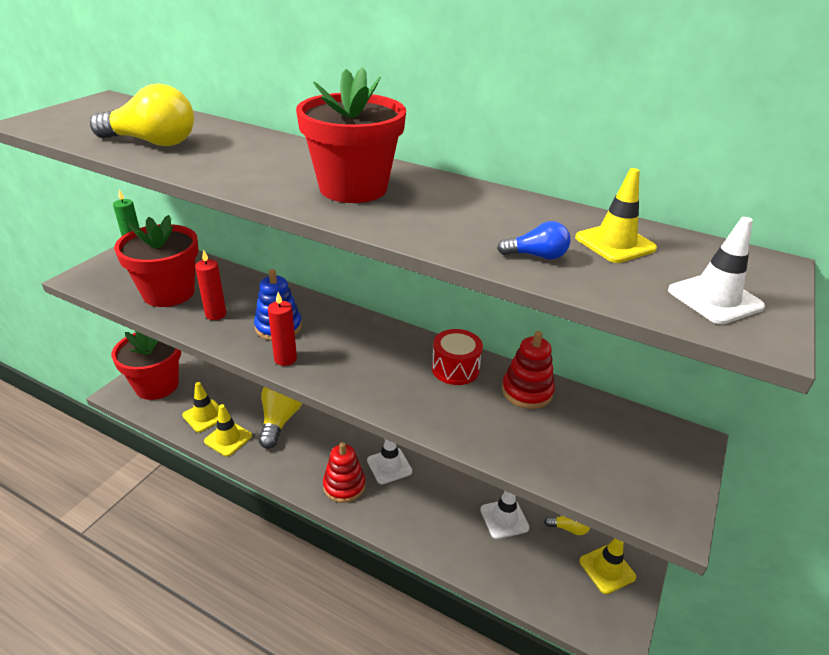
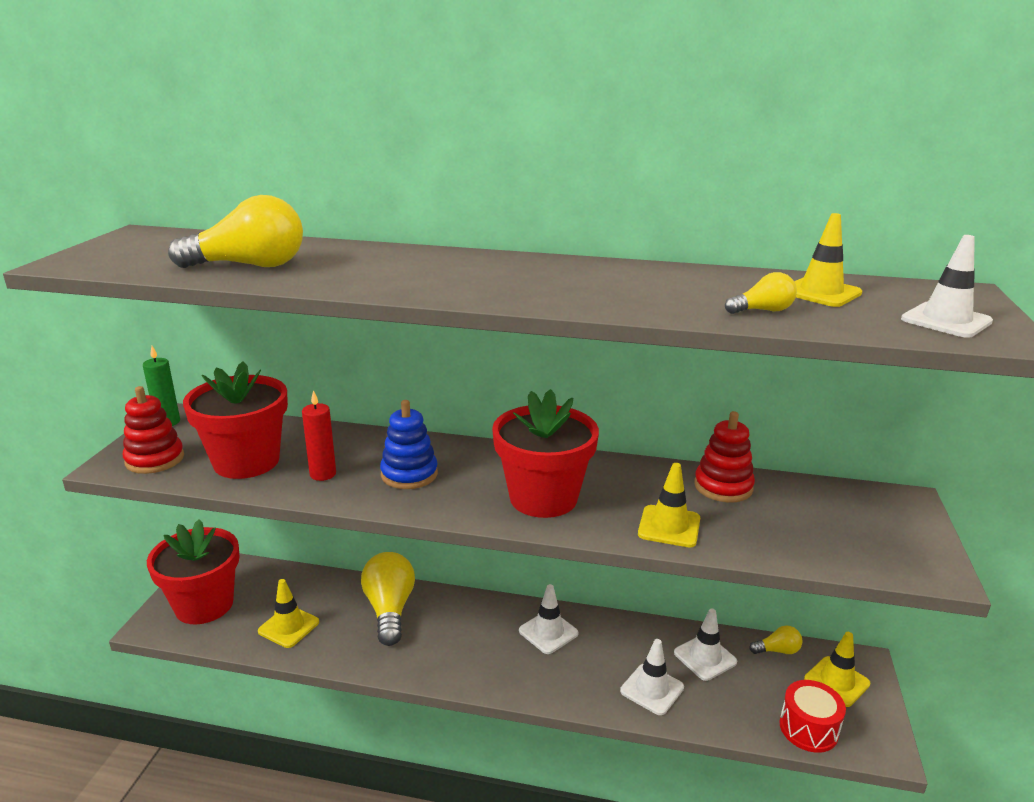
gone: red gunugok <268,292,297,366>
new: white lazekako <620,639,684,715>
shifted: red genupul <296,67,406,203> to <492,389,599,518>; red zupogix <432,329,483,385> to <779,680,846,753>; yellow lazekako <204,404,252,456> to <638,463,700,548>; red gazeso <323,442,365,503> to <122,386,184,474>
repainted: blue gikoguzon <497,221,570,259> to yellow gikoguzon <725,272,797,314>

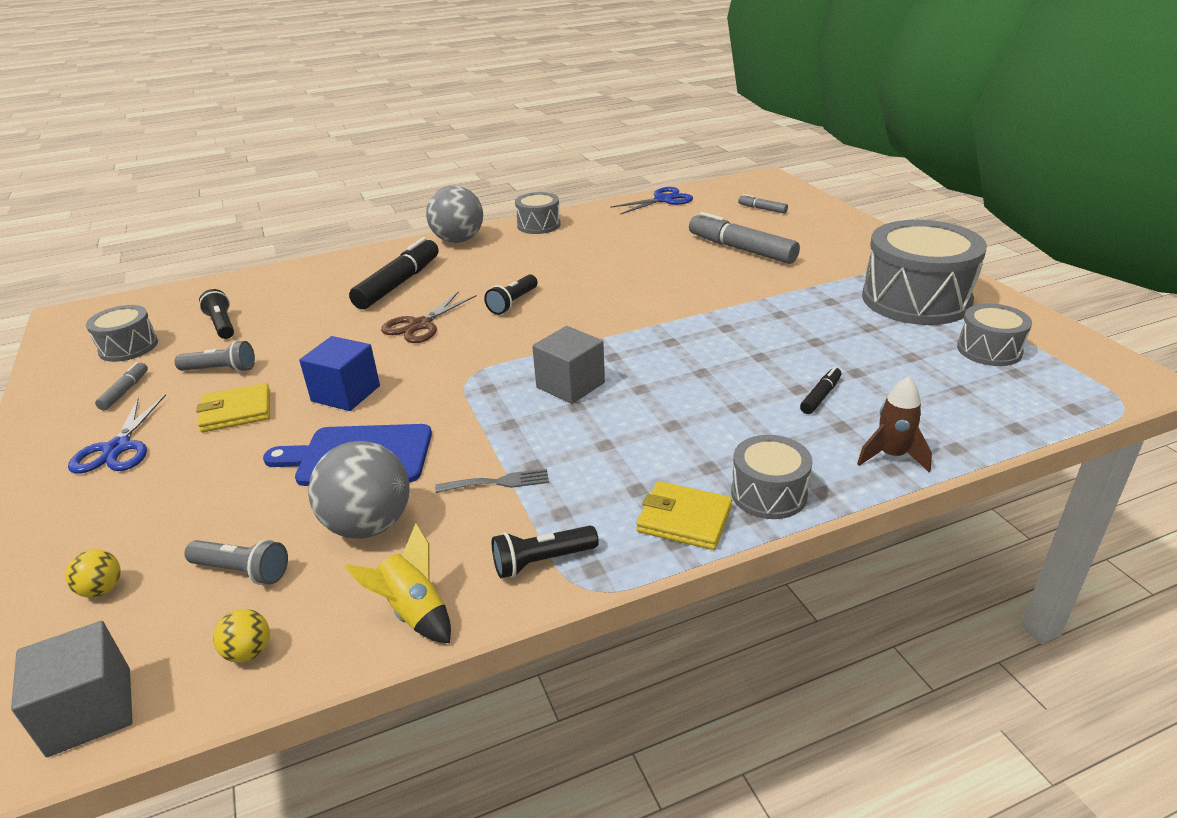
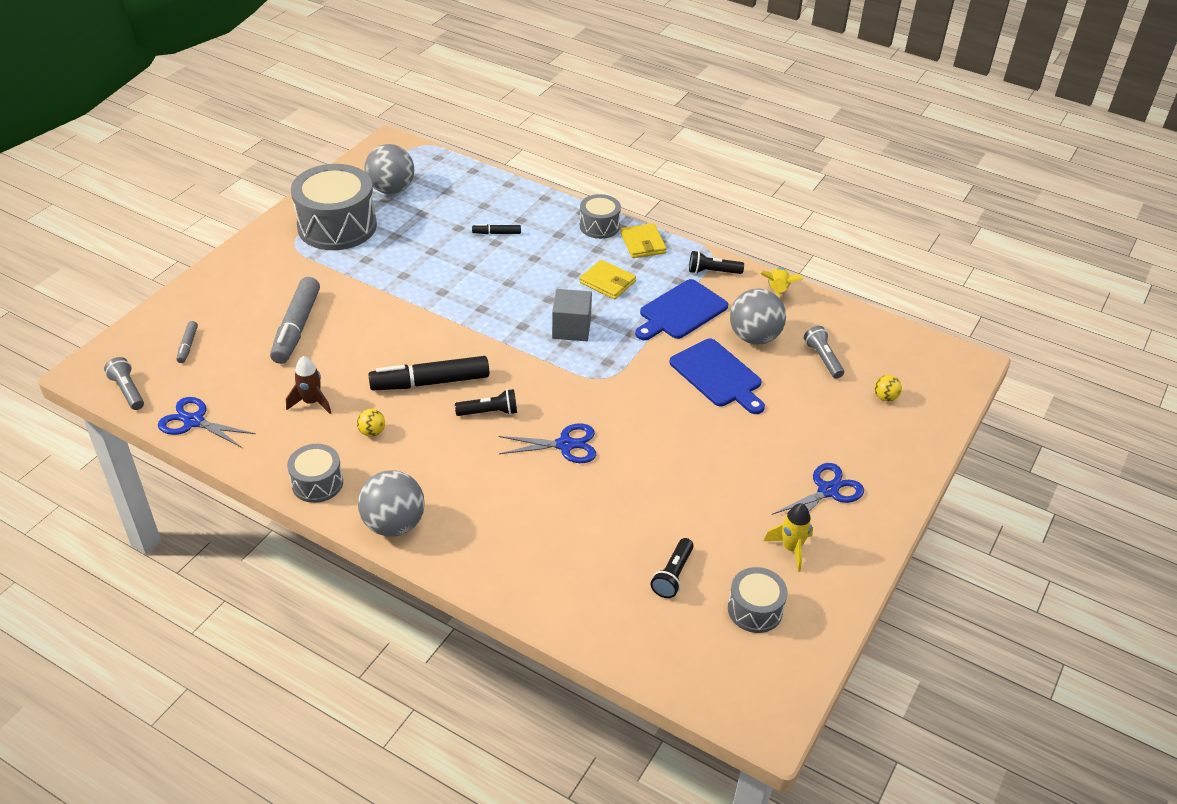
gone: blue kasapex <299,336,380,411>; grey kasapex <11,621,133,757>
shifted: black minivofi <349,237,439,309> to <368,356,489,390>; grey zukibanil <174,340,255,372> to <104,357,144,410>; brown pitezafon <857,376,932,472> to <286,356,331,414>; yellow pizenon <196,383,270,432> to <580,260,636,299>; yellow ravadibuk <213,609,270,663> to <357,409,385,437>
swapped: grey zupogix <957,303,1032,366> to grey ravadibuk <364,144,414,194>; grey minivofi <95,362,148,410> to yellow pitezafon <764,503,813,572>; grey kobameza <435,469,549,493> to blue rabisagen <635,279,728,340>
repainted: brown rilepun <381,291,477,343> to blue rilepun <499,424,596,463>
rotated: black zukibanil <492,526,599,578> = <689,251,744,274> 150 degrees clockwise

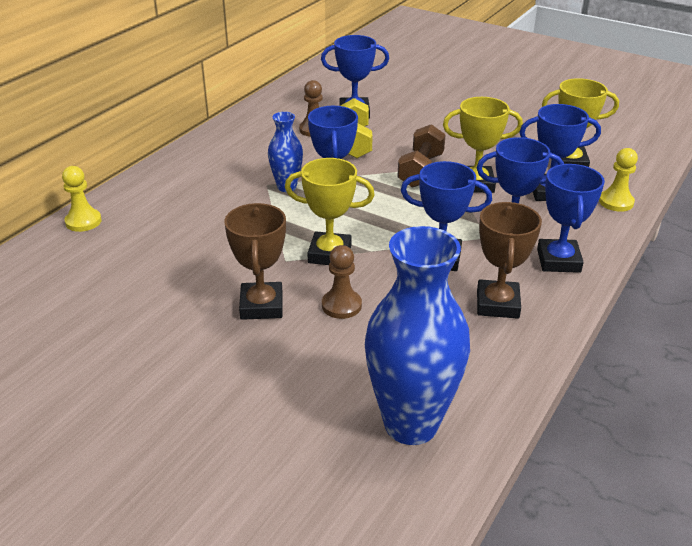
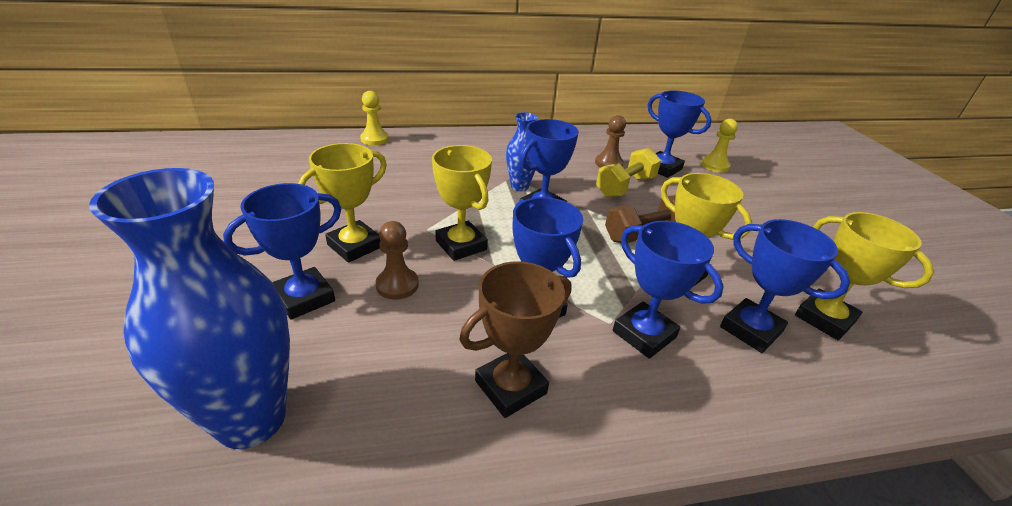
shifted: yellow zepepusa <599,148,638,212> to <701,119,738,172>; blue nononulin <537,164,605,273> to <223,183,341,319>
repainted: brown nononulin <224,203,286,320> to yellow nononulin <298,143,387,263>

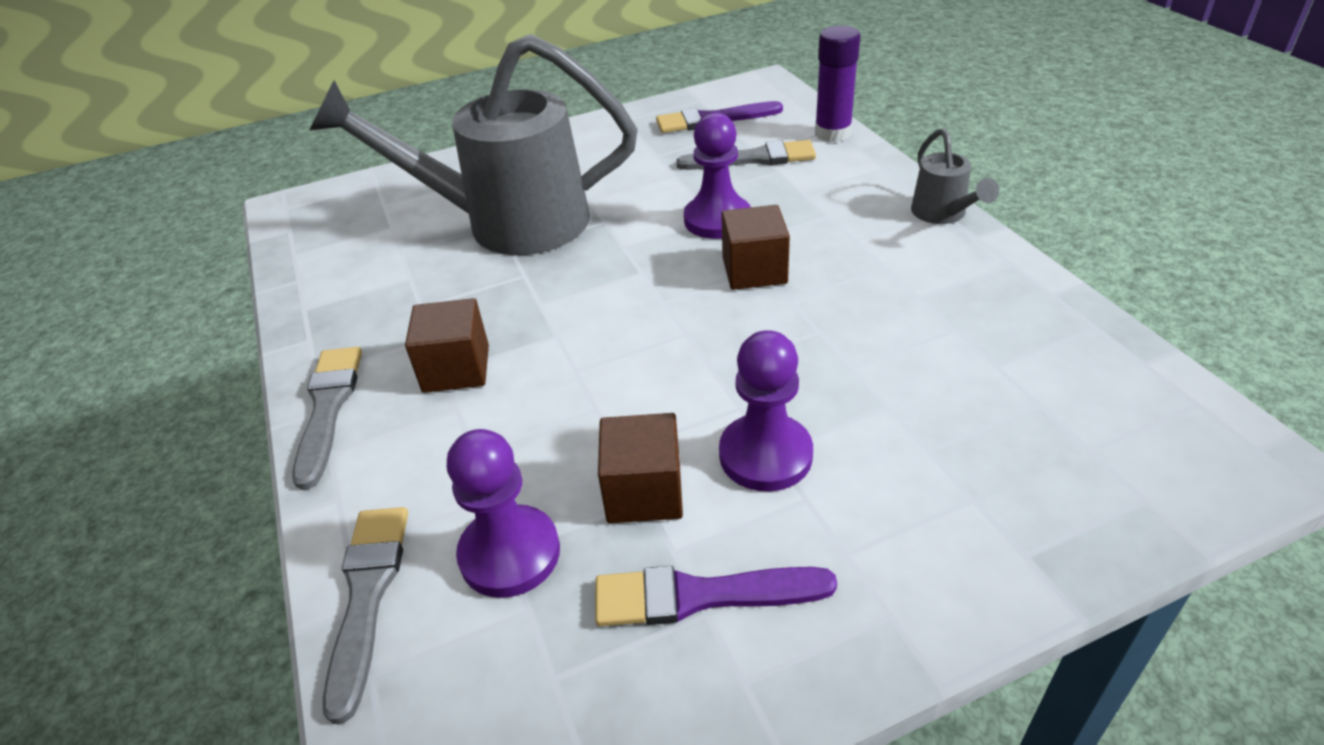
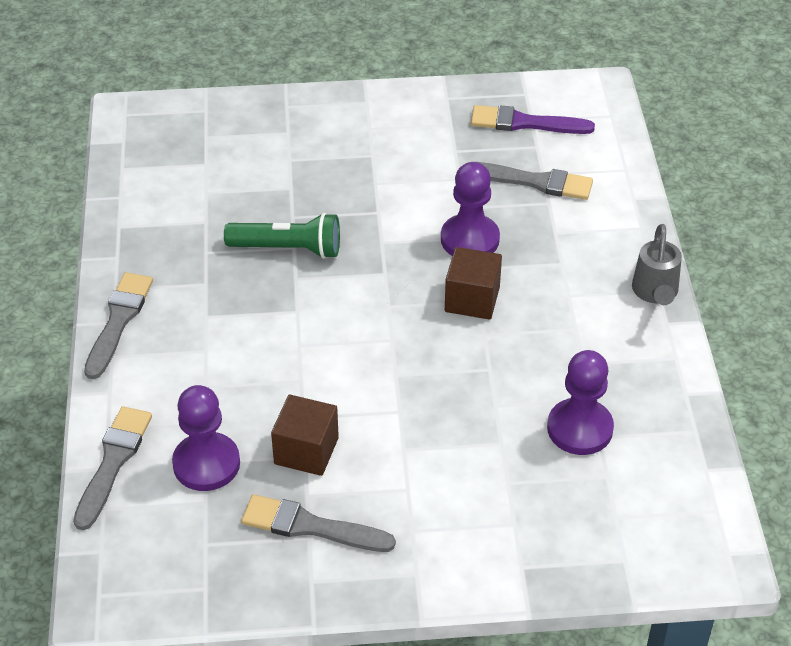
gone: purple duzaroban <815,26,861,142>; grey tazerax <309,34,637,255>; brown kasapex <405,298,489,393>
new: green zukibanil <224,213,340,259>
shifted: purple zepepusa <719,330,813,492> to <547,350,614,455>
repainted: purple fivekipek <595,566,837,626> to grey fivekipek <241,495,396,552>

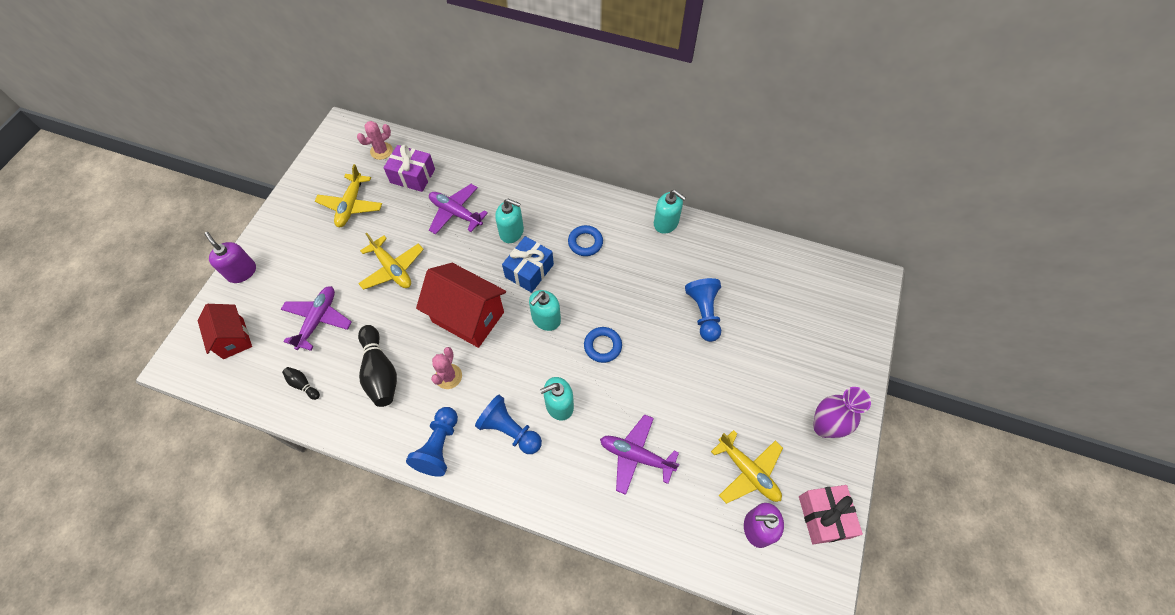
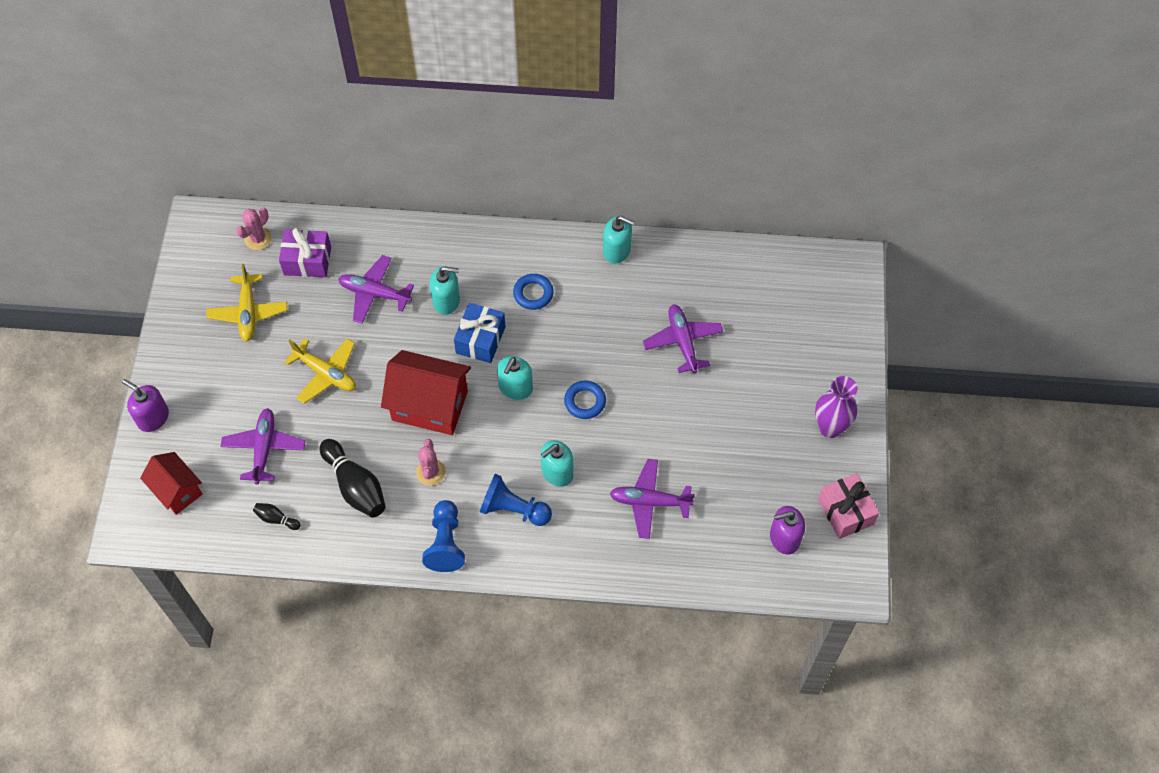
gone: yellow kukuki <711,430,783,504>
swapped: blue zepepusa <685,278,721,342> to purple kukuki <643,305,723,373>

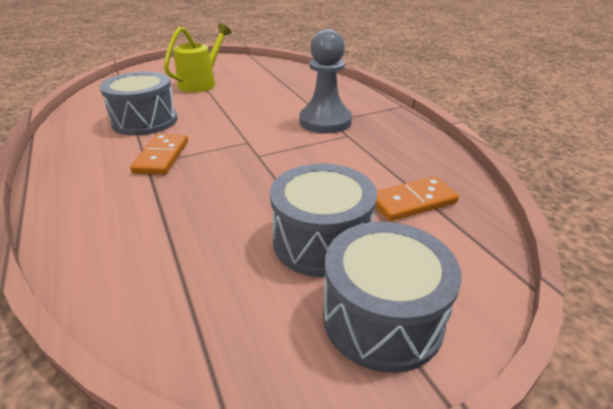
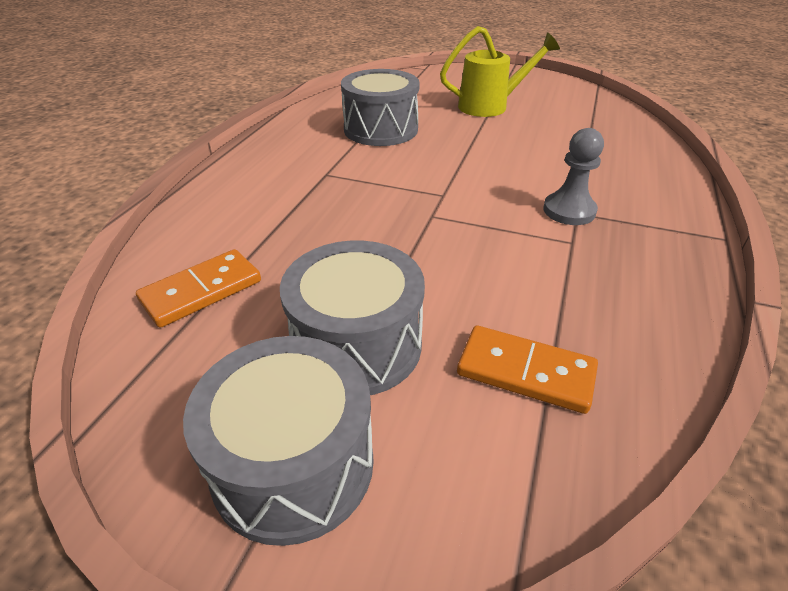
shifted: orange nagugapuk <130,134,188,175> to <136,249,261,328>
scaled: grey zepepusa <299,29,352,134> = <543,128,604,225> x0.64

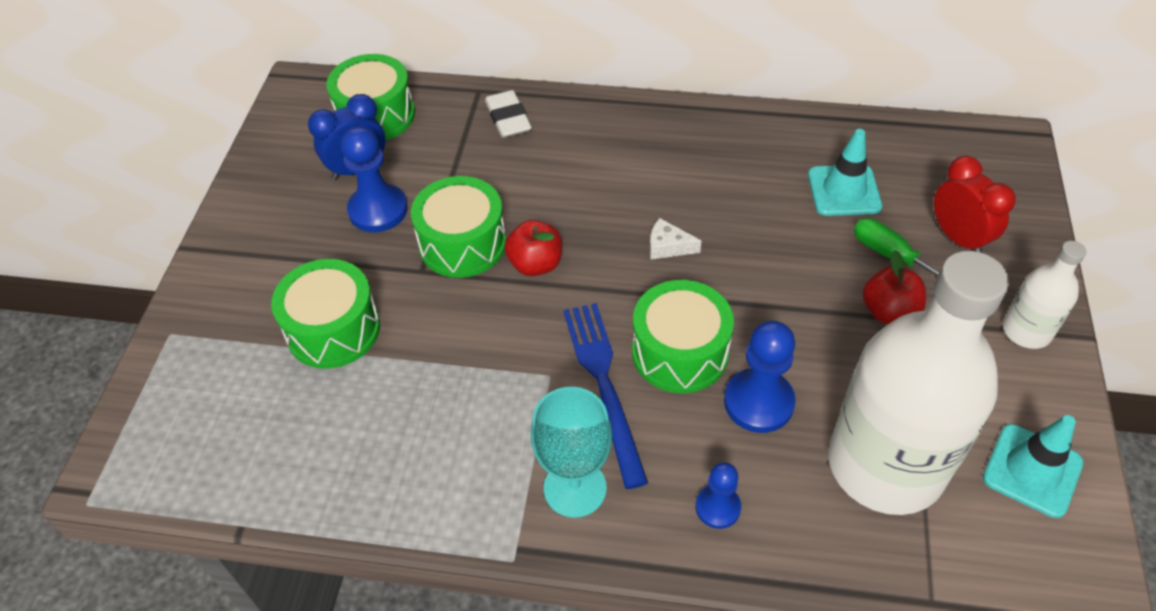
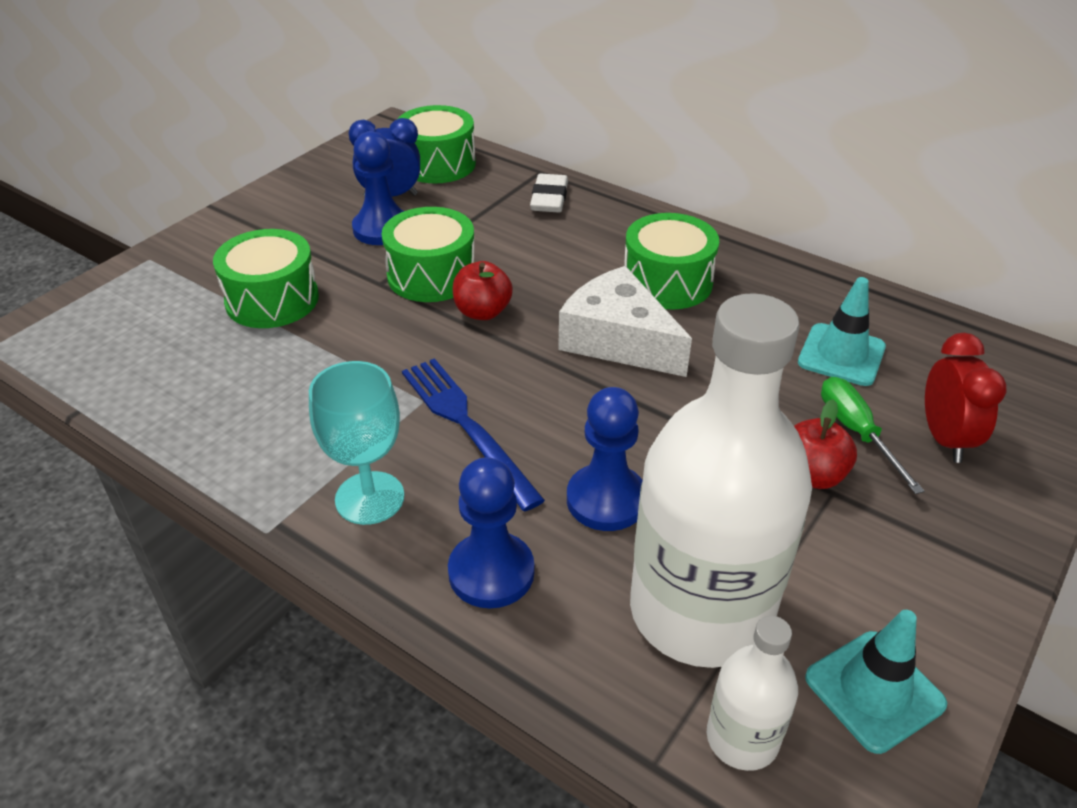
shifted: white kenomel <1003,241,1086,349> to <707,616,798,771>; green zupogix <632,280,734,393> to <625,213,719,310>
rotated: blue kobameza <563,303,648,489> = <402,358,545,511> 45 degrees counterclockwise
scaled: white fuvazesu <650,218,701,260> = <558,266,692,377> x2.35; blue zepepusa <696,462,741,529> = <448,457,534,608> x1.66

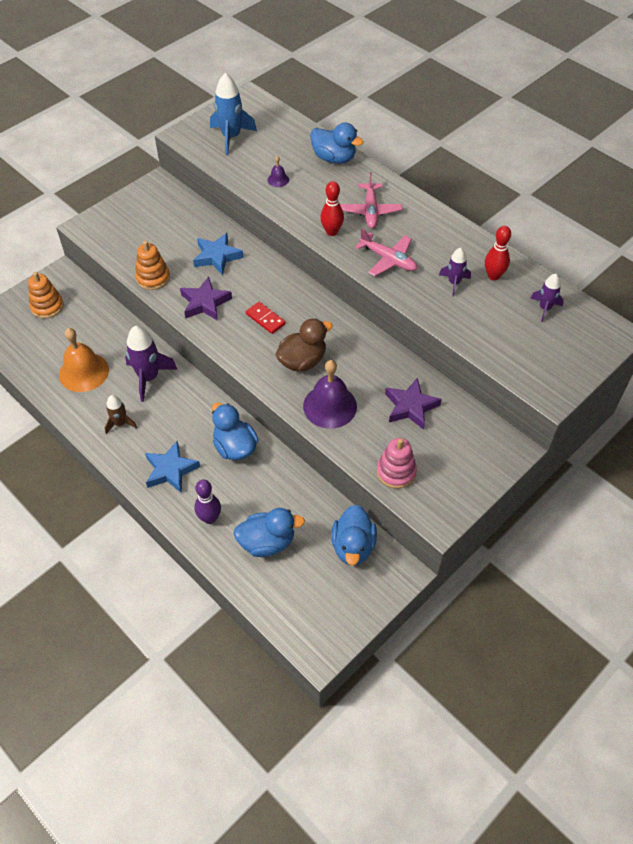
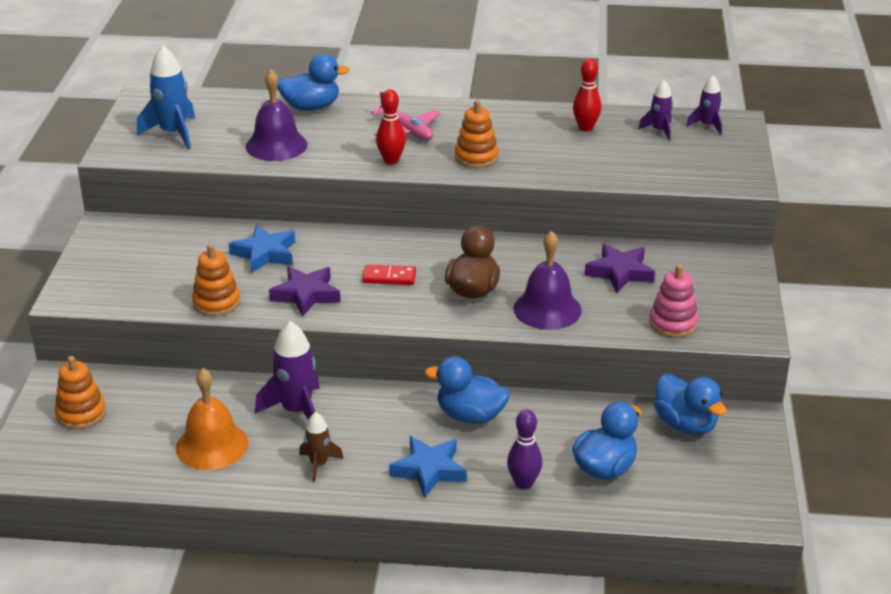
shifted: purple pitezafon <439,248,471,296> to <686,75,722,135>
swapped: pink kukuki <355,228,417,276> to orange gazeso <455,100,499,168>
scaled: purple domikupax <268,156,289,187> = <246,70,308,161> x2.17

